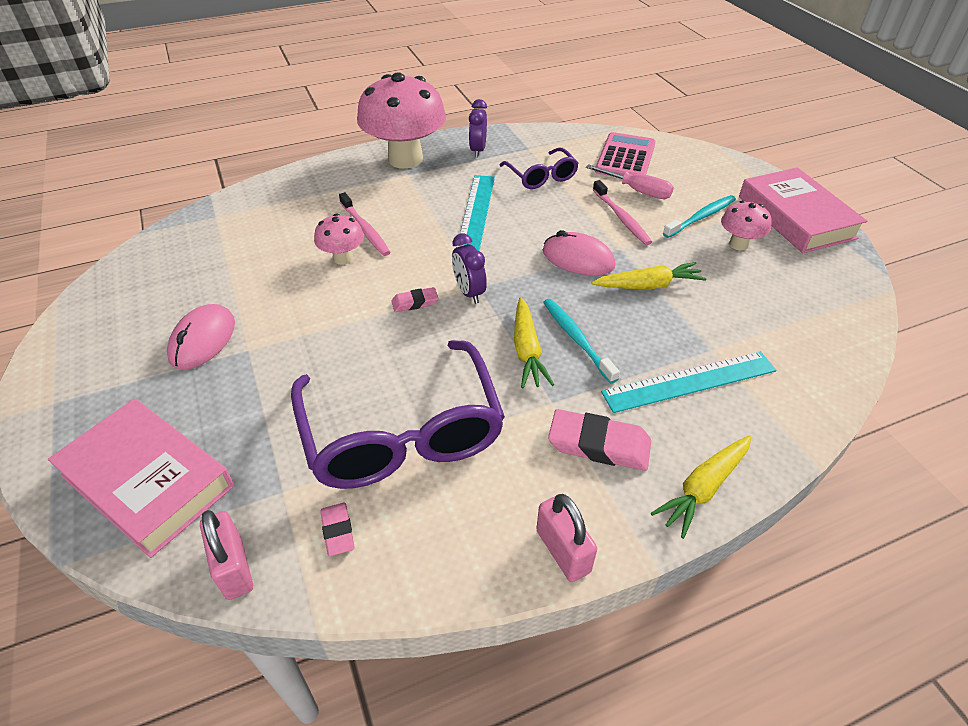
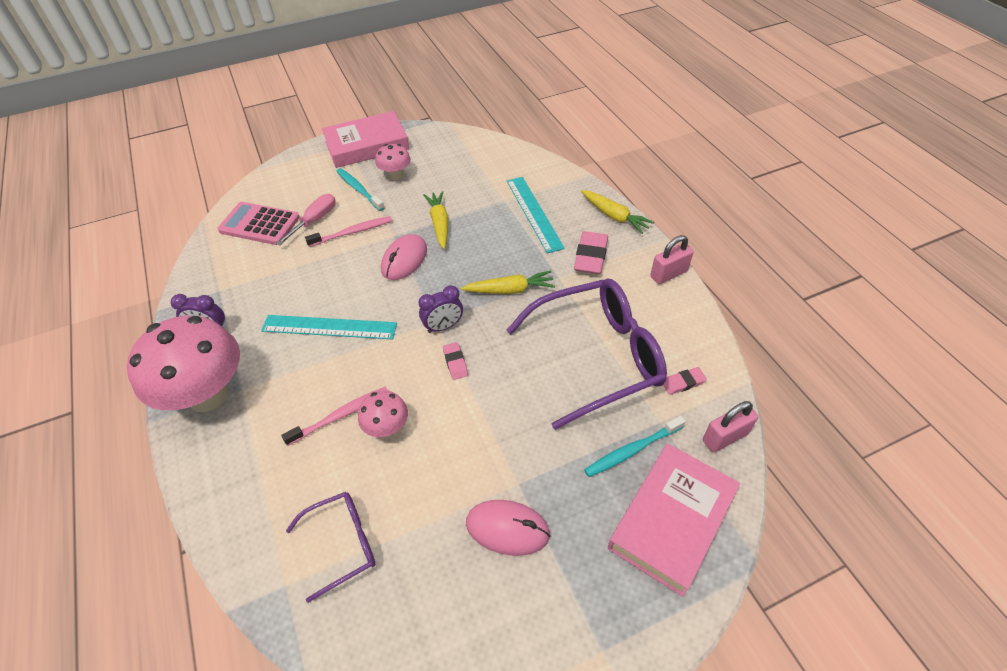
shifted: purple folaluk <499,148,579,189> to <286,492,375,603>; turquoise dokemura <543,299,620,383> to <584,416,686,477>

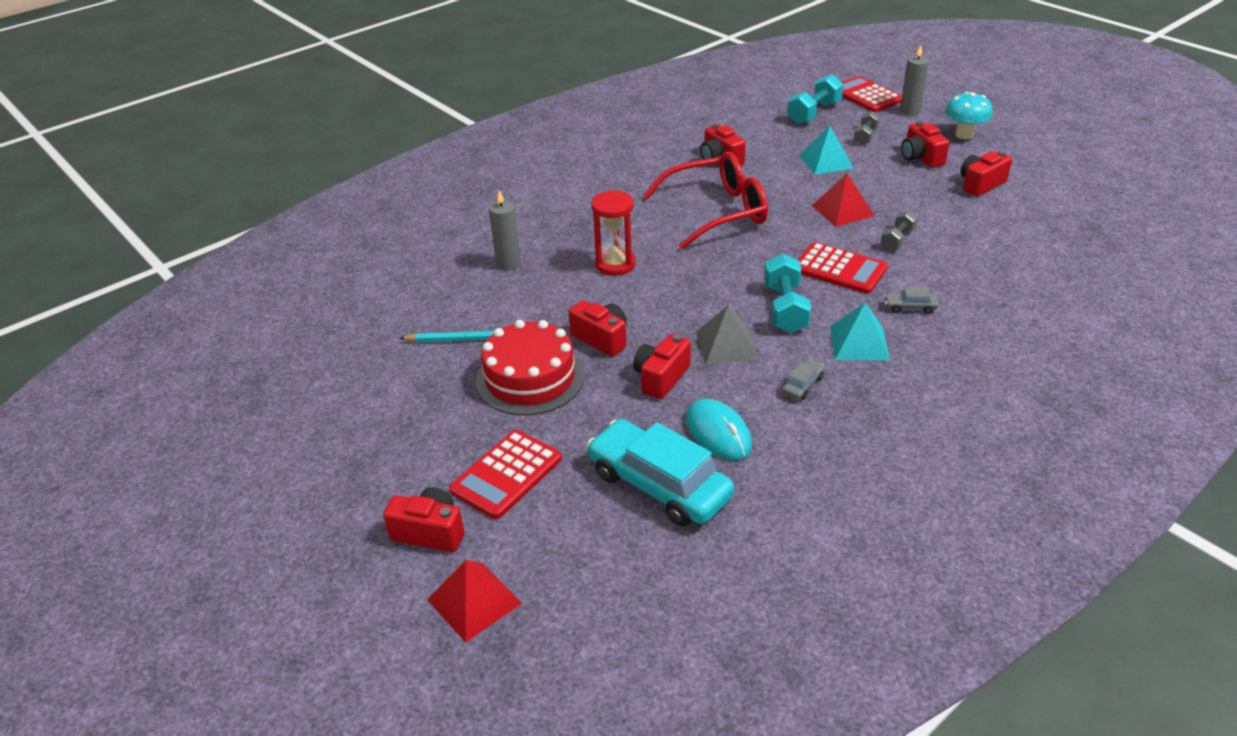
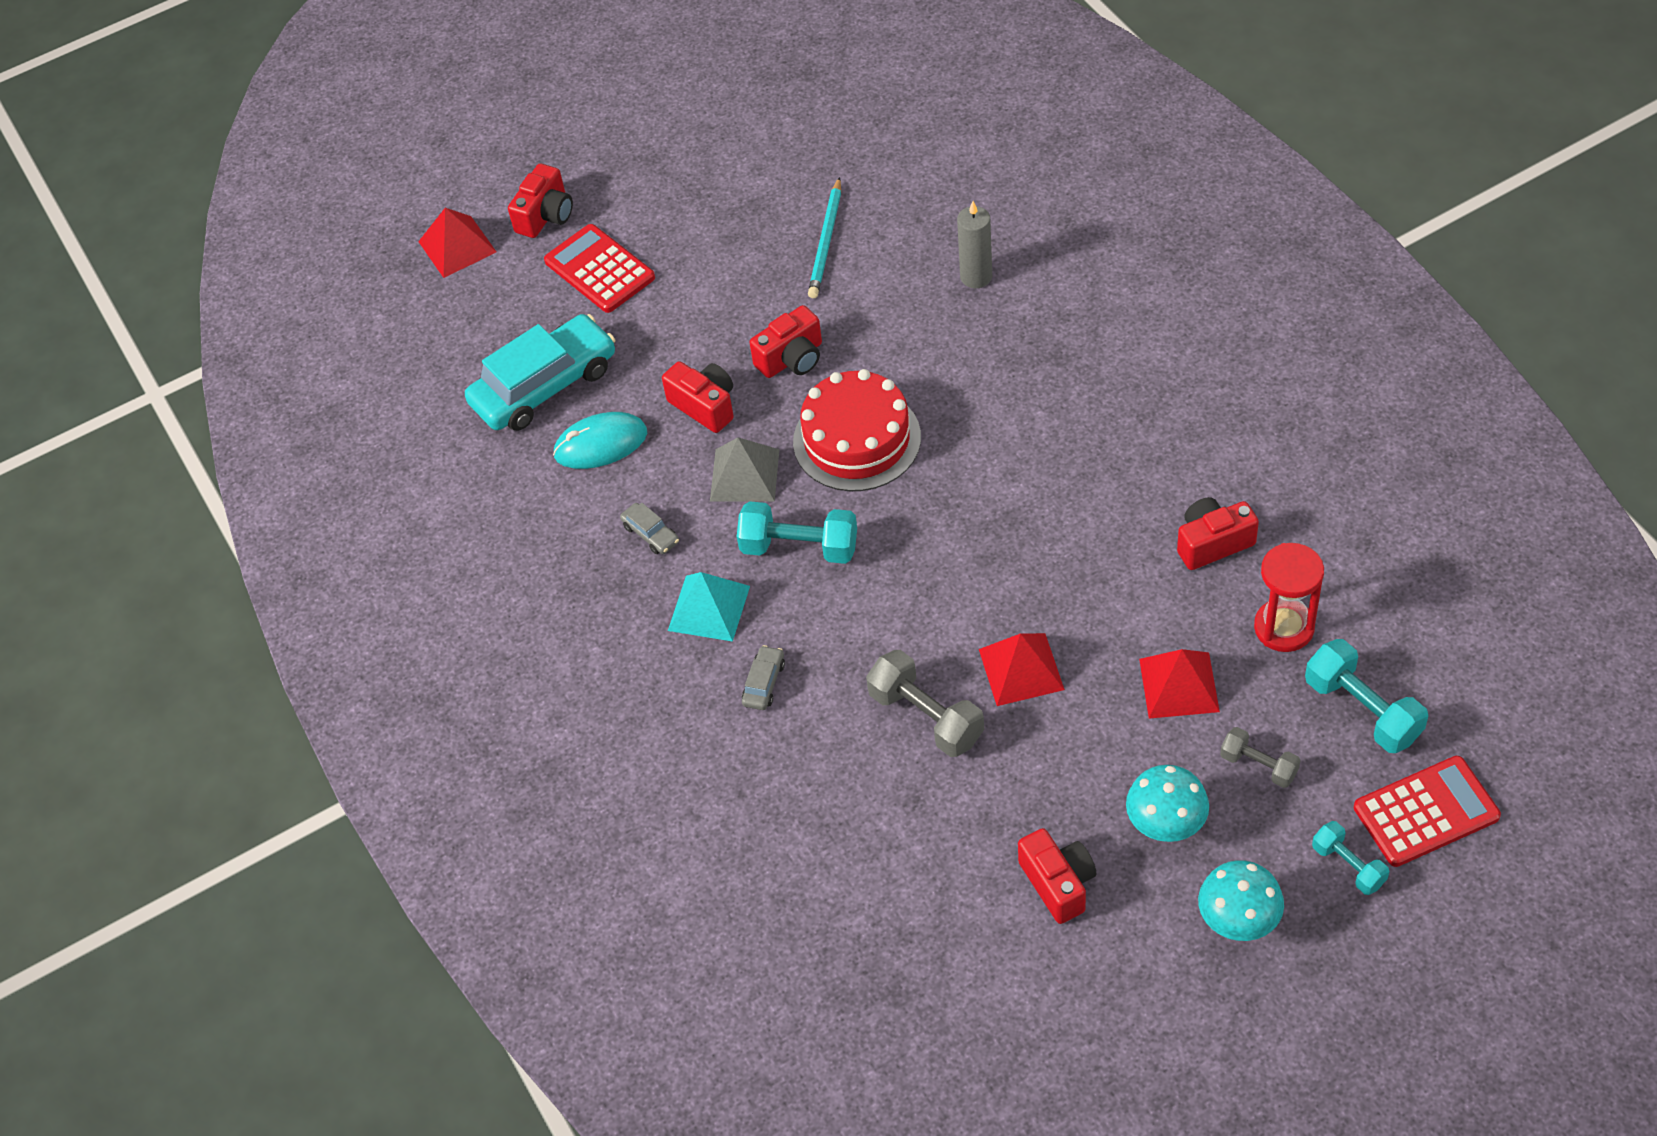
gone: red folaluk <643,151,768,250>; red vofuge <798,242,888,294>
shifted: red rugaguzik <591,190,636,276> to <1254,543,1324,652>; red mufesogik <476,320,584,415> to <793,369,921,491>
swapped: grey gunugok <900,45,929,116> to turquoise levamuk <1312,821,1389,895>; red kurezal <901,121,950,168> to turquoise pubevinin <1126,765,1209,842>
repainted: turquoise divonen <799,126,854,175> to red divonen <1139,649,1220,719>
scaled: grey levamuk <881,210,917,250> = <866,650,984,757> x1.65

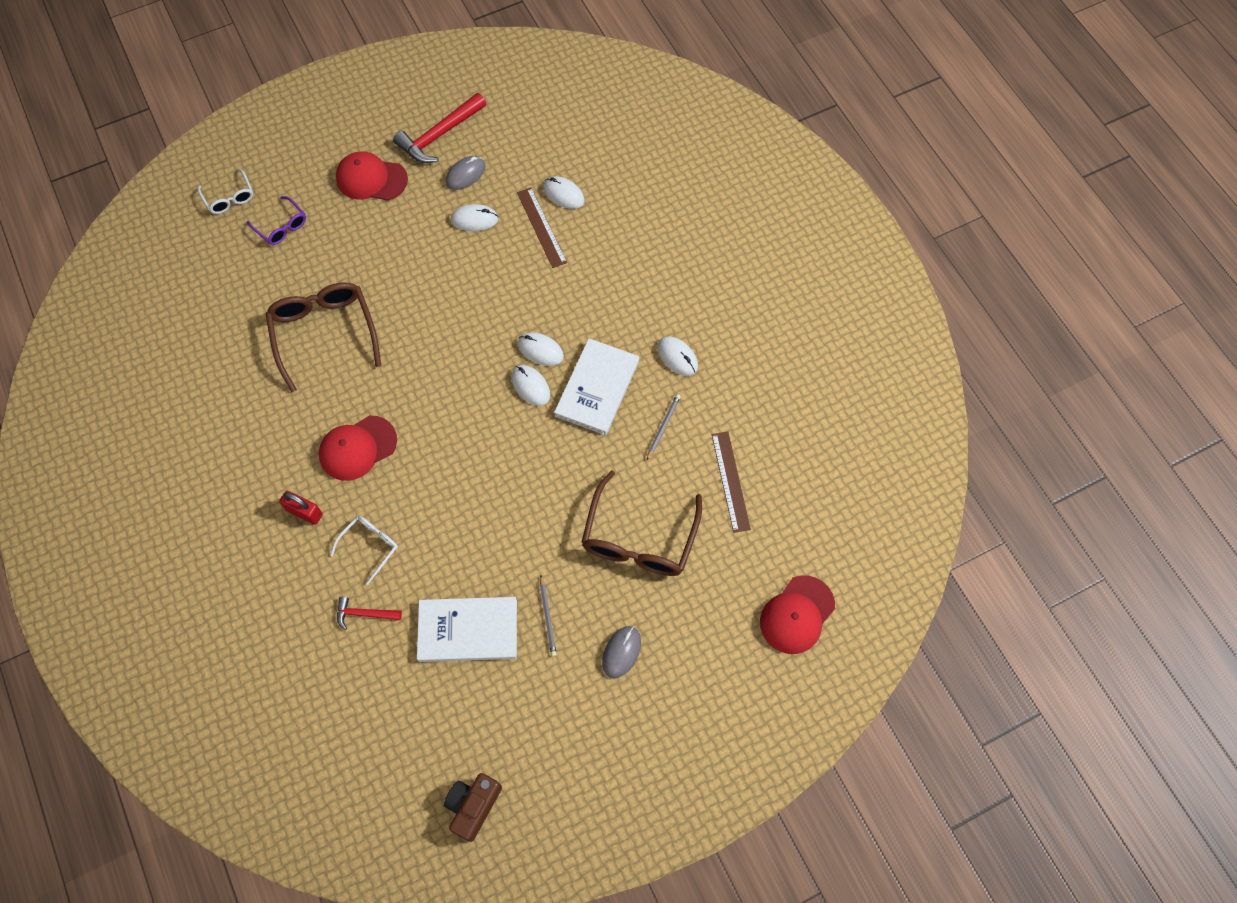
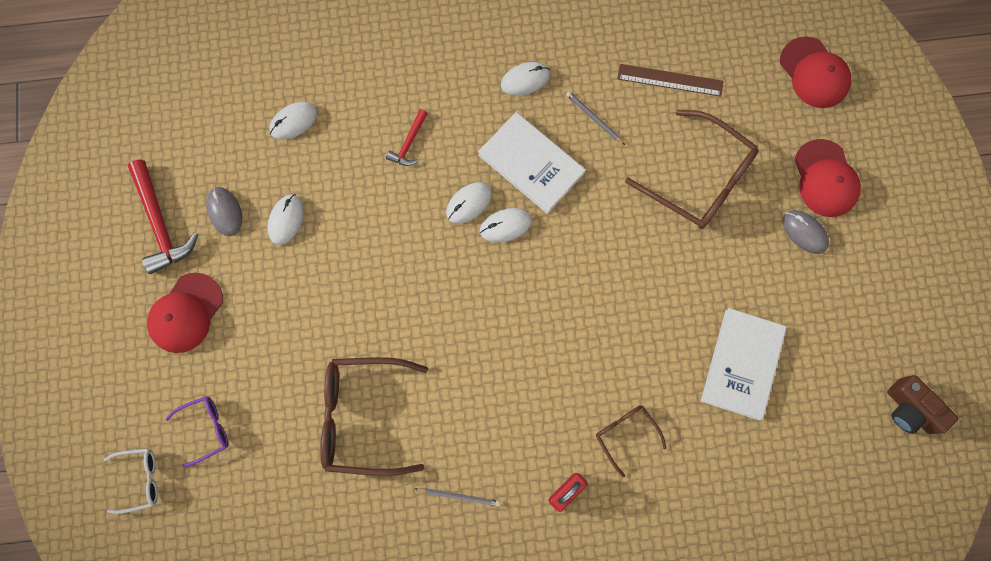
gone: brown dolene <517,187,567,268>
shifted: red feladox <319,416,397,481> to <795,139,861,217>; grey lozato <540,576,557,657> to <415,488,501,507>; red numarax <337,597,402,630> to <386,109,428,166>
repainted: white folaluk <330,516,398,585> to brown folaluk <596,405,667,477>

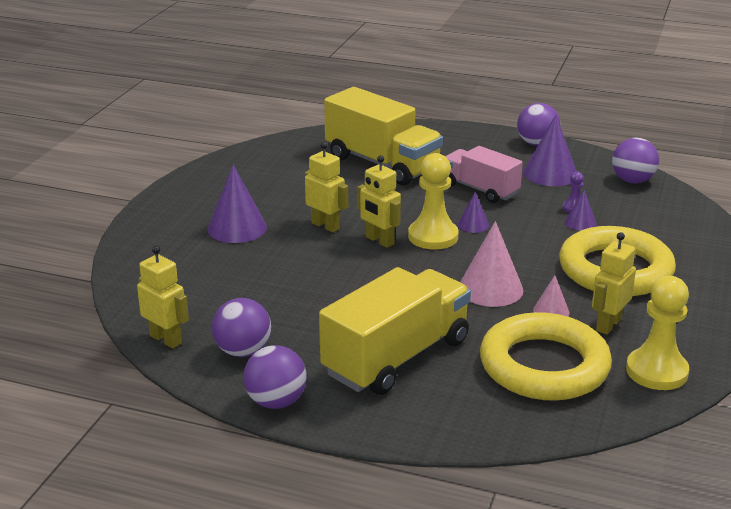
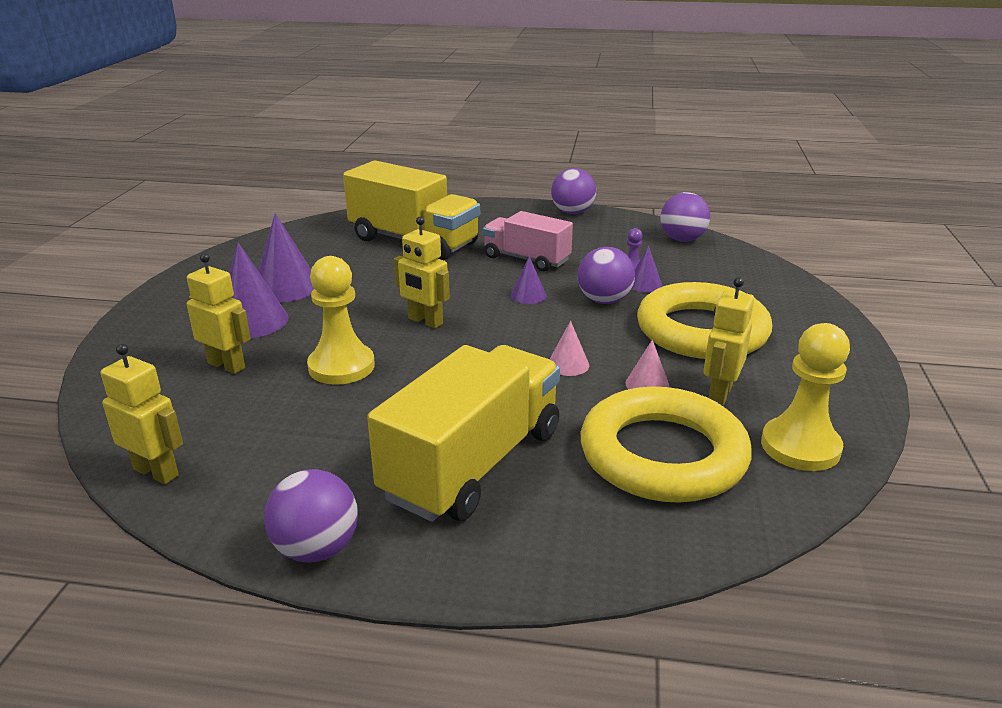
shifted: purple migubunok <523,115,576,186> to <258,213,315,302>; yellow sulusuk <305,142,348,232> to <187,253,251,374>; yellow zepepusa <408,153,459,250> to <307,256,375,385>; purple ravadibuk <212,298,271,357> to <578,247,635,304>
scaled: pink migubunok <460,221,523,307> = <550,321,589,376> x0.54

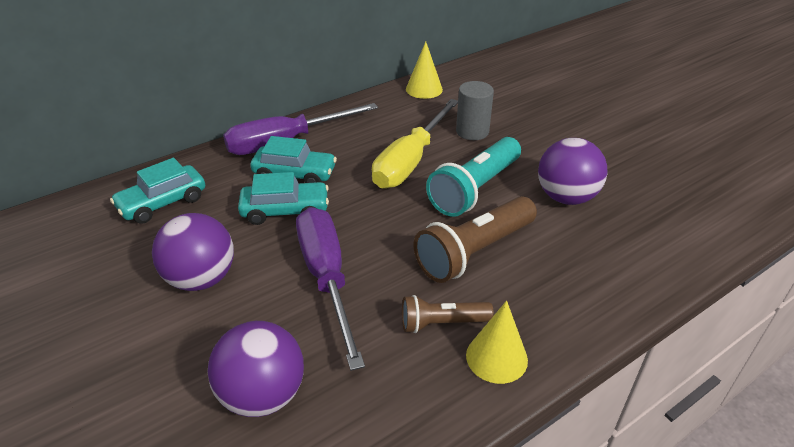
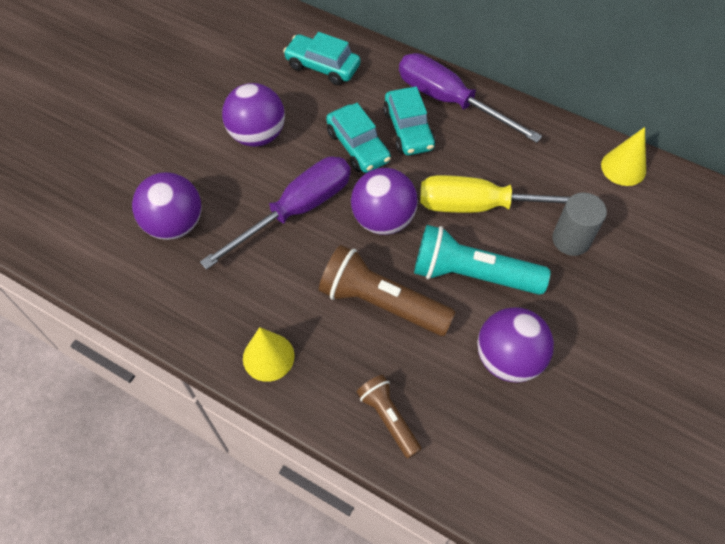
new: purple ravadibuk <351,168,418,235>
shifted: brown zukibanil <402,295,494,333> to <357,375,422,458>

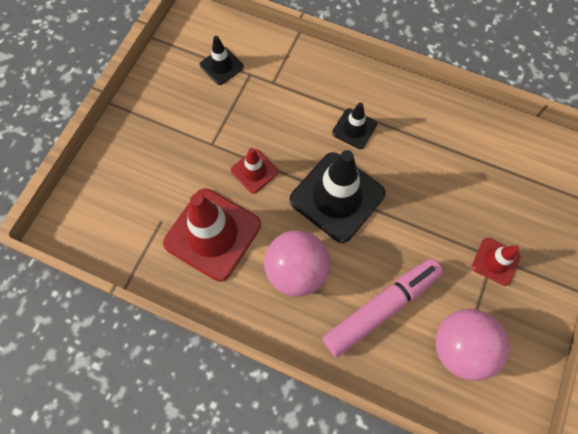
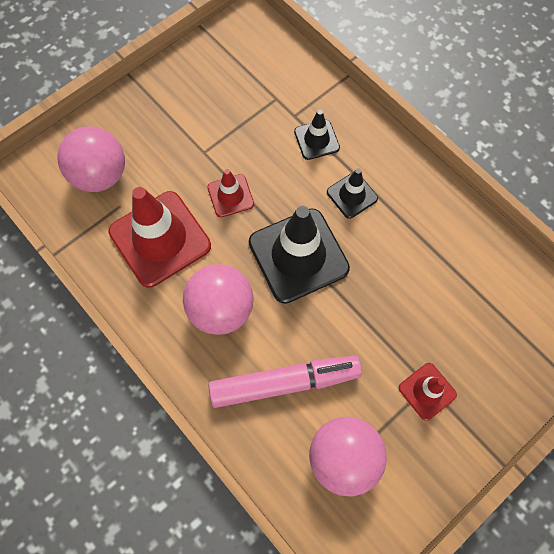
new: pink ravadibuk <58,126,125,192>
shifted: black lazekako <200,36,244,85> to <294,110,340,160>

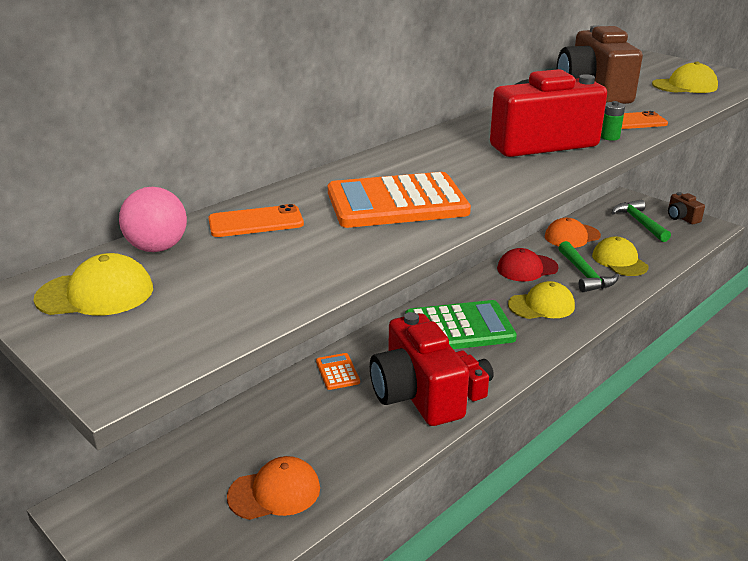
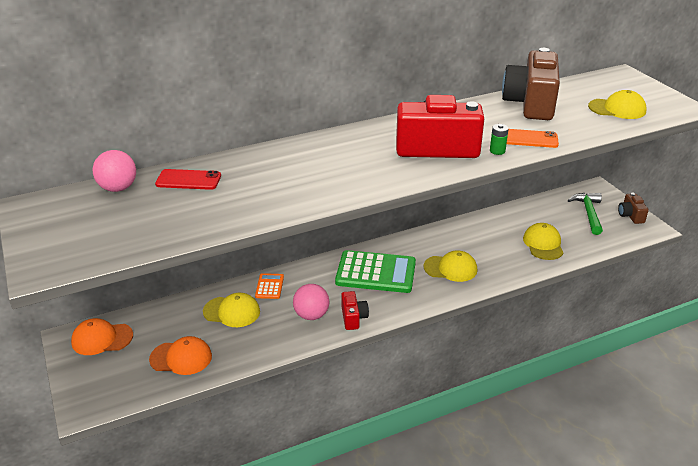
gone: orange vofuge <328,172,471,228>; green numarax <558,241,619,292>; red feladox <497,248,559,282>
shifted: orange feladox <545,218,601,248> to <71,318,133,355>; yellow feladox <33,253,153,316> to <203,293,260,327>
swapped: red kurezal <370,312,469,426> to pink ravadibuk <293,284,329,320>
repainted: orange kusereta <208,204,304,237> to red kusereta <155,169,221,190>

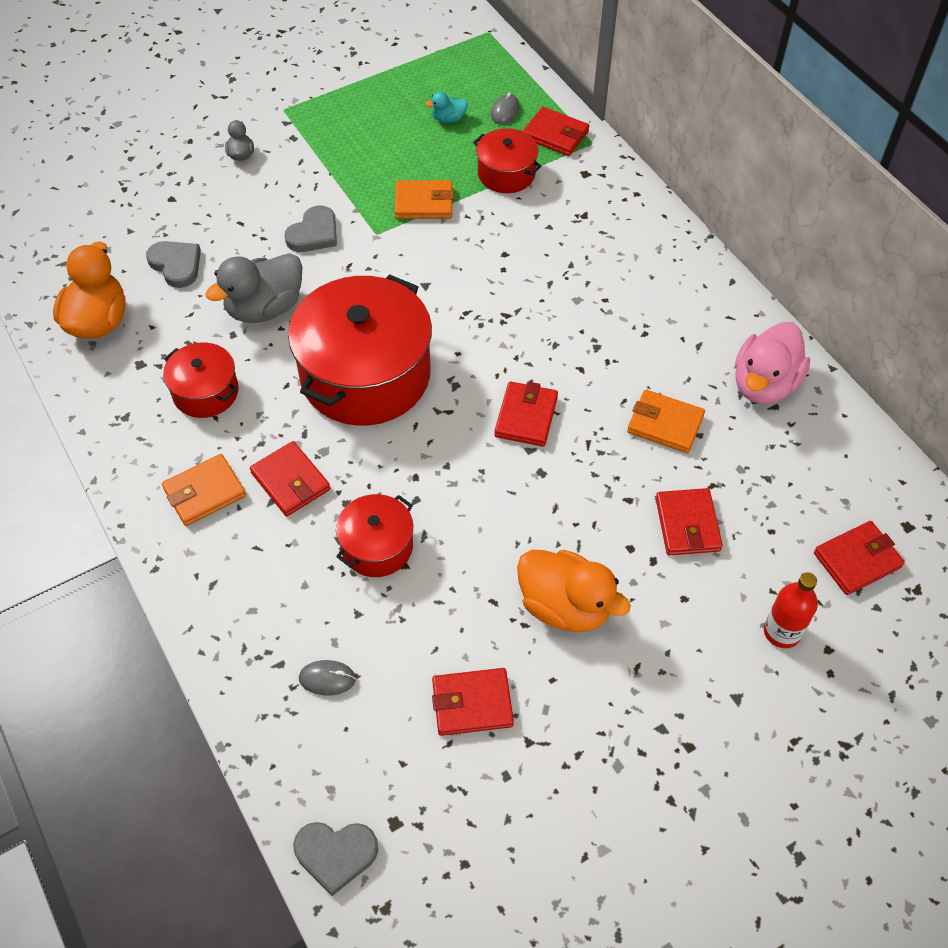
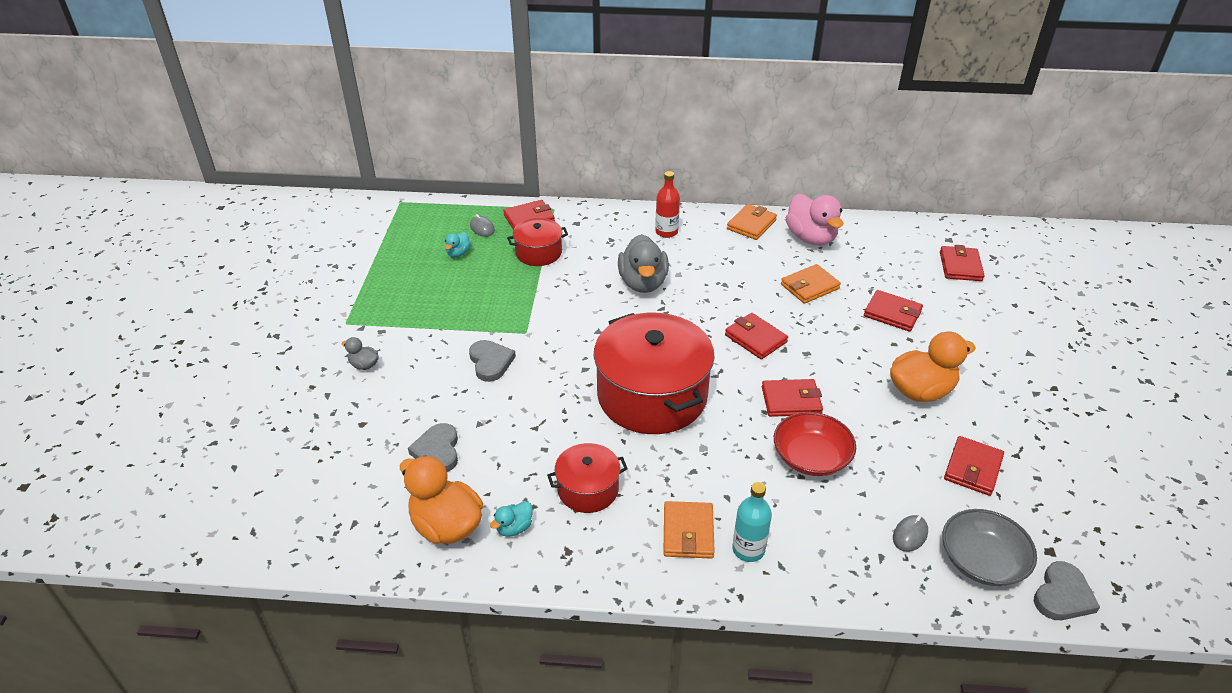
new: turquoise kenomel <732,482,772,562>; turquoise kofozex <490,501,533,537>; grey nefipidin <942,509,1037,586>
shifted: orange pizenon <395,180,454,219> to <727,204,777,240>; grey kofozex <205,253,302,323> to <618,234,669,293>; red pizenon <250,441,330,516> to <762,379,823,417>; red kenomel <764,572,818,648> to <655,171,680,238>
swapped: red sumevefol <336,494,413,577> to red nefipidin <774,412,856,476>
rotated: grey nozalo <146,241,201,288> = <408,423,458,472> 90 degrees counterclockwise

